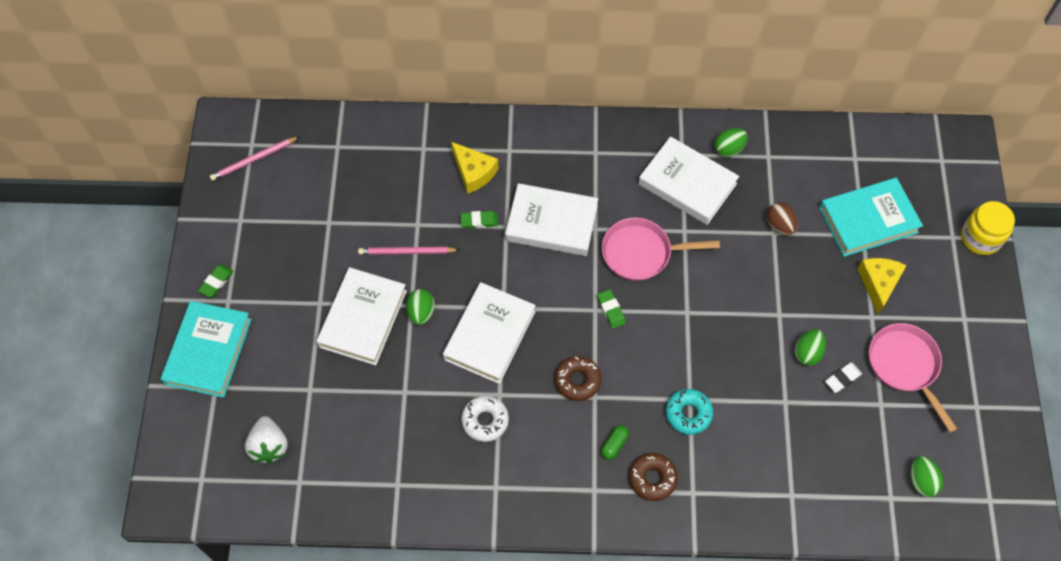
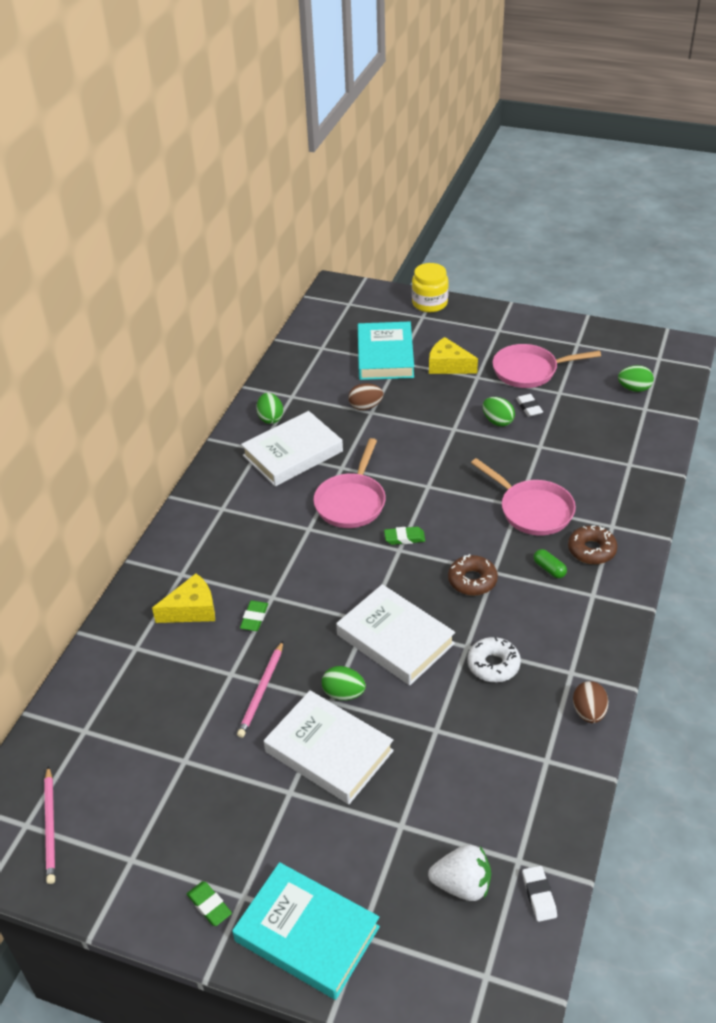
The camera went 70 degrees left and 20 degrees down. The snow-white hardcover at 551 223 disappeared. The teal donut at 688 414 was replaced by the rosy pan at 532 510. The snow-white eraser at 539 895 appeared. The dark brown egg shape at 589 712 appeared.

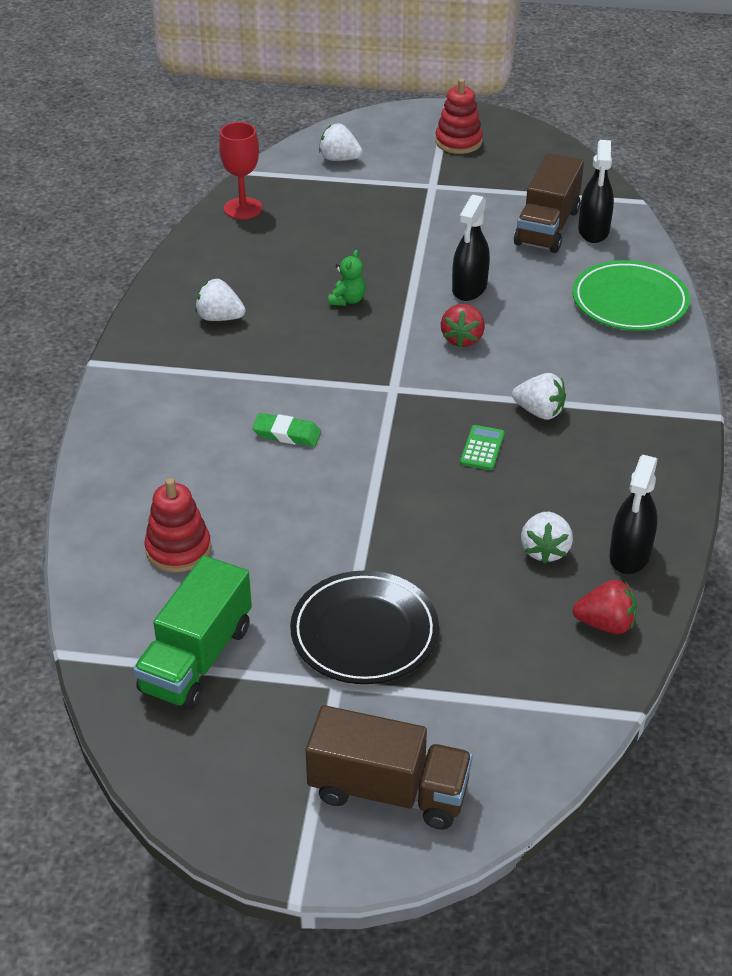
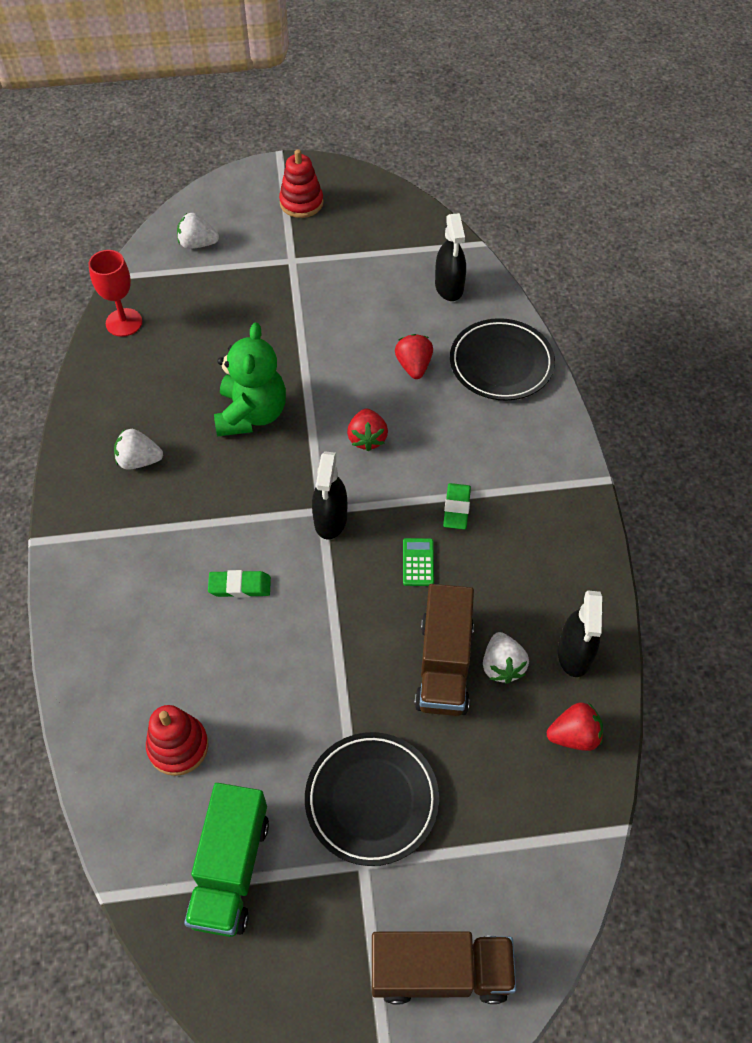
The camera went 15 degrees left and 15 degrees up. The green teddy at 347 300 changed to 2.17 times the size. The jet-black spray bottle moved from 469 288 to 330 519. The snow-white strawberry at 539 412 was replaced by the green eraser at 456 508. The dark brown truck moved from 547 227 to 444 665. The green plate at 629 301 became the jet-black plate at 501 363. The crimson strawberry at 414 366 appeared.

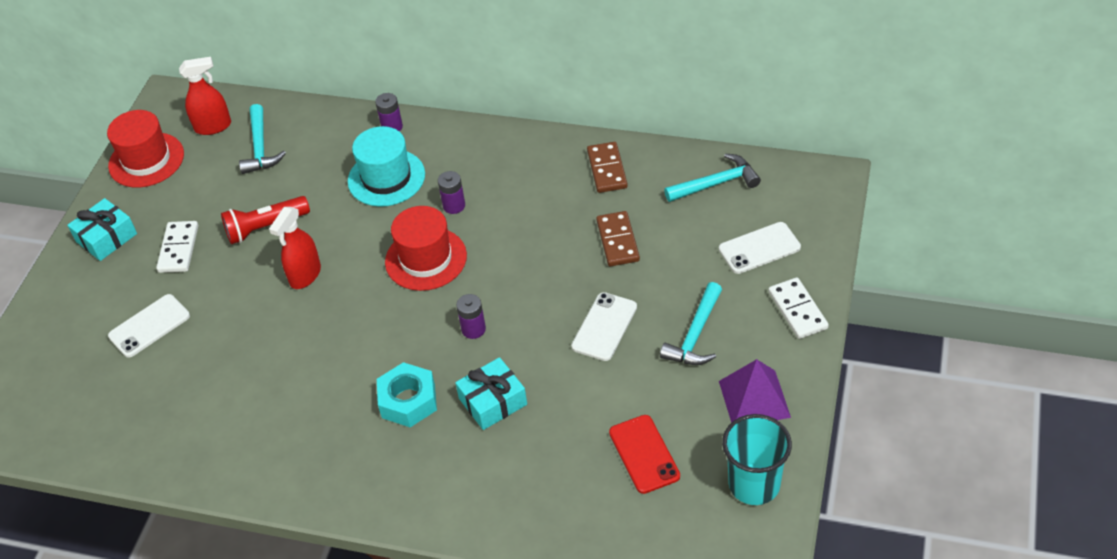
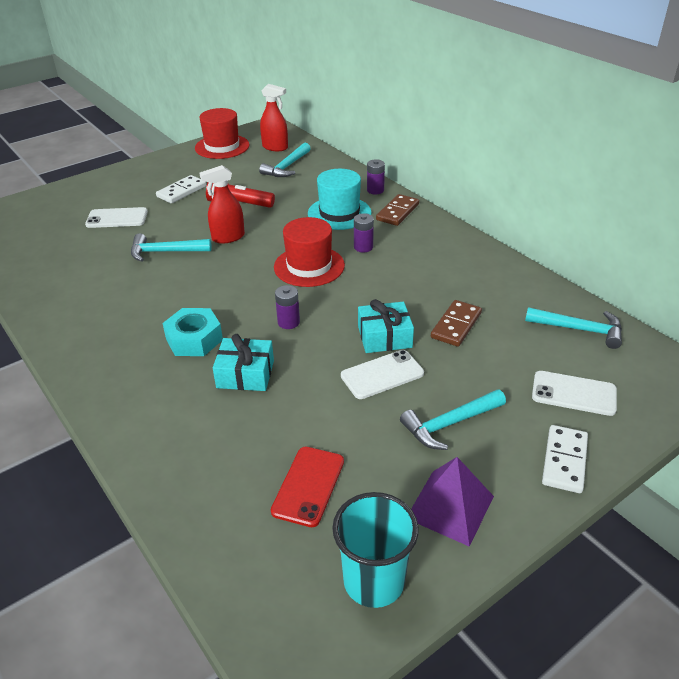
The camera went 35 degrees right and 10 degrees down. The teal present moved from 106 237 to 384 337. The dark brown domino moved from 607 169 to 397 212. The teal carpenter's hammer at 165 252 appeared.

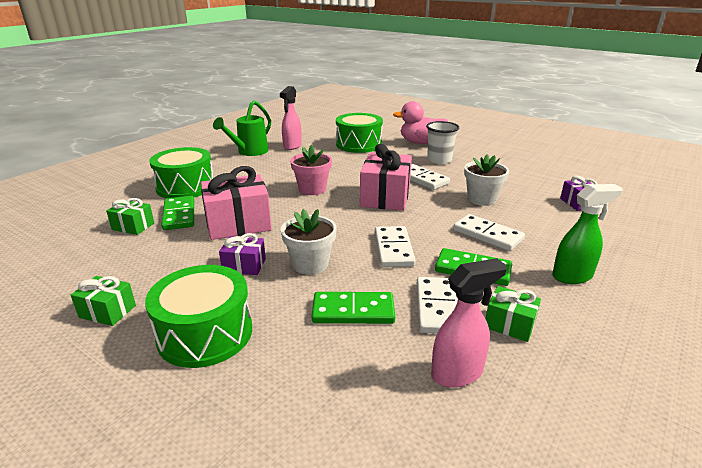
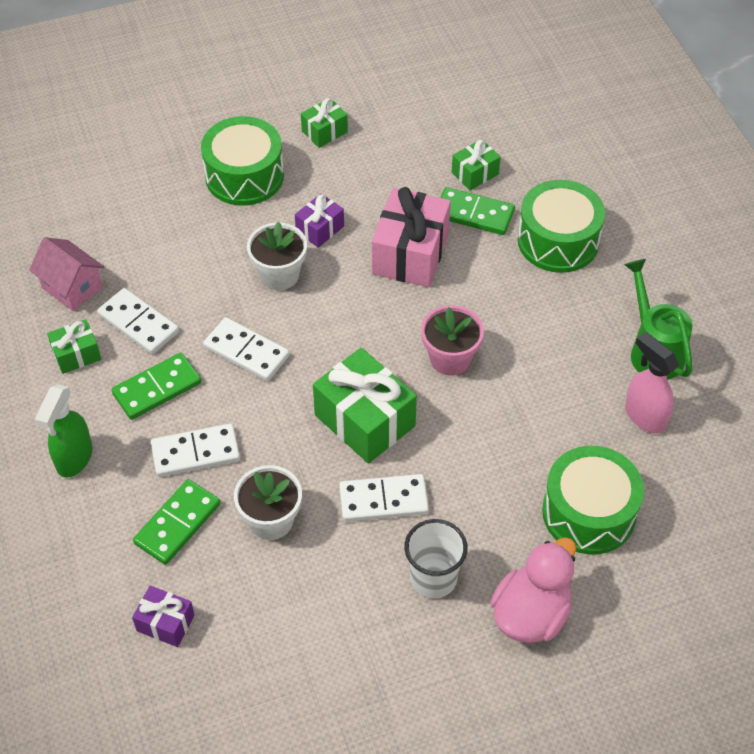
The camera went 125 degrees right and 25 degrees up. The green domino moved from 353 311 to 178 524. The rosy present at 385 197 became the green present at 365 420. The rosy spray bottle at 457 373 was replaced by the rosy toy house at 72 287.

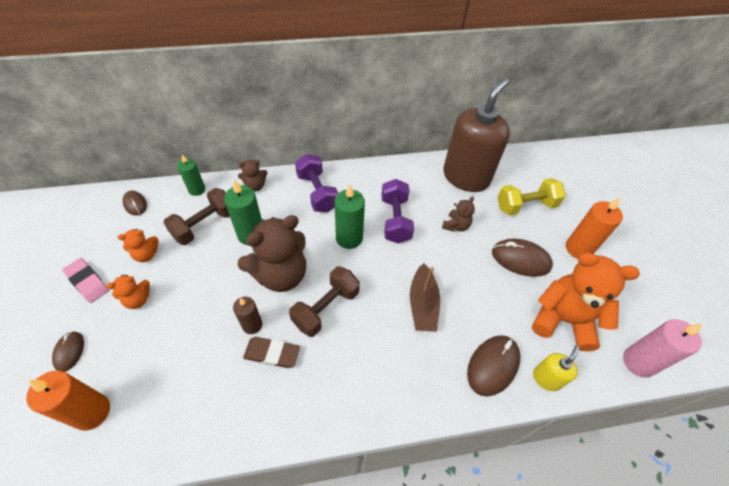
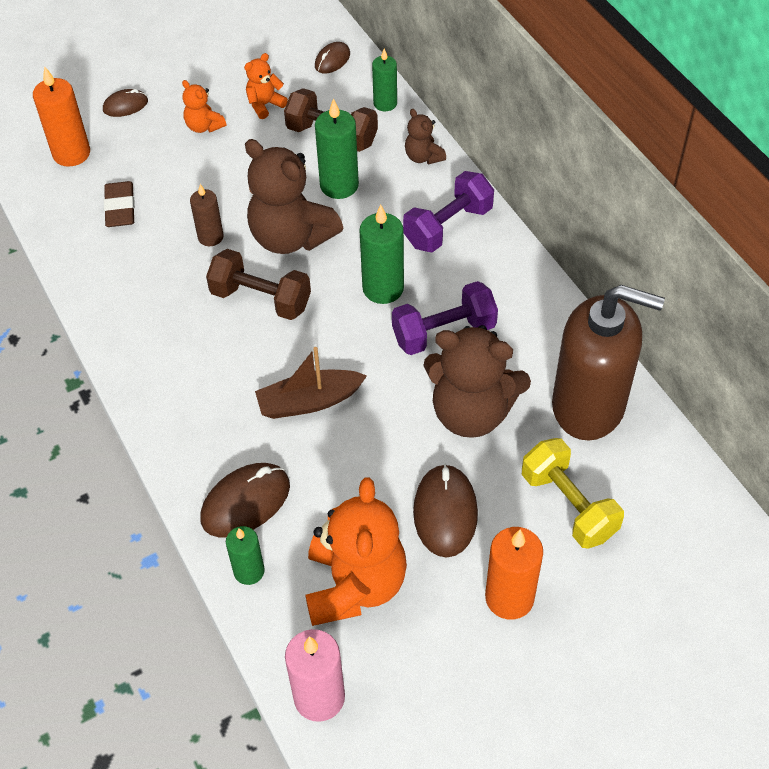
The camera went 75 degrees right and 0 degrees up. The rosy eraser at 87 282 disappeared. The orange teddy at 146 254 turned 90 degrees clockwise. The dark brown eraser moved from 272 354 to 120 208. The dark brown teddy at 456 226 changed to 2.10 times the size. The dark brown computer mouse at 492 365 turned 60 degrees counterclockwise. The golden pump bottle at 546 378 was replaced by the green wax candle at 249 571.

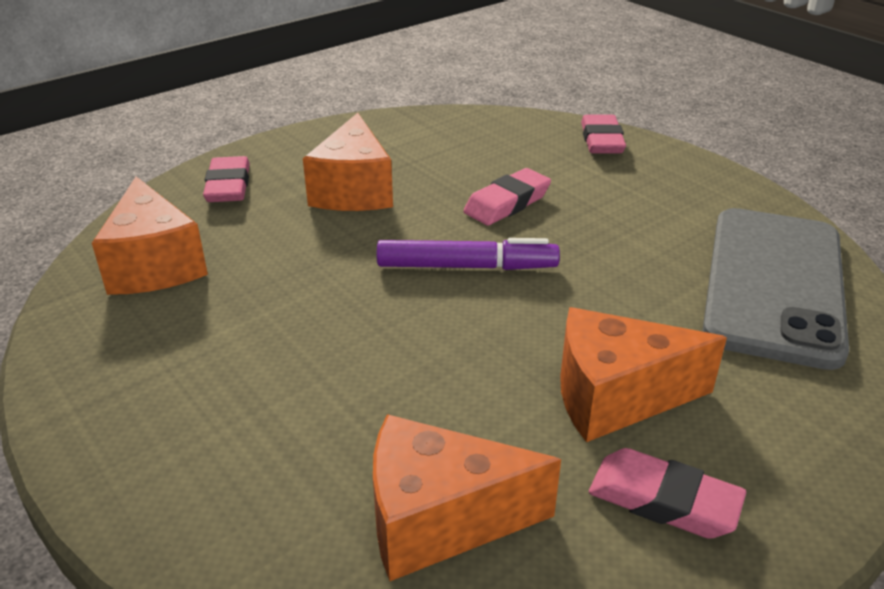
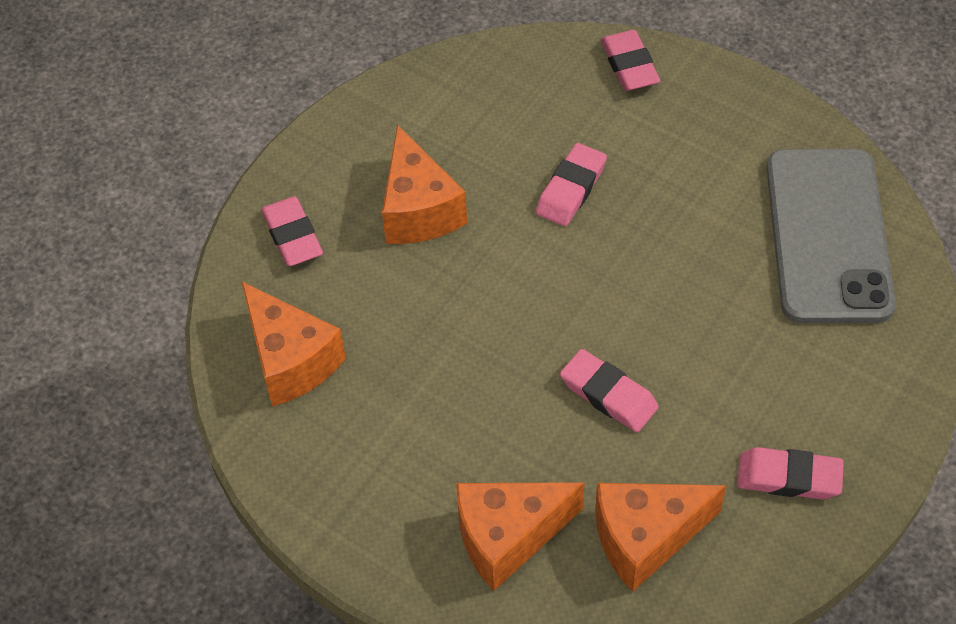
The camera went 15 degrees left and 20 degrees up. The royal purple felt pen at 466 266 disappeared. The orange cheese wedge moved from 615 397 to 508 537. The rosy eraser at 608 395 appeared.

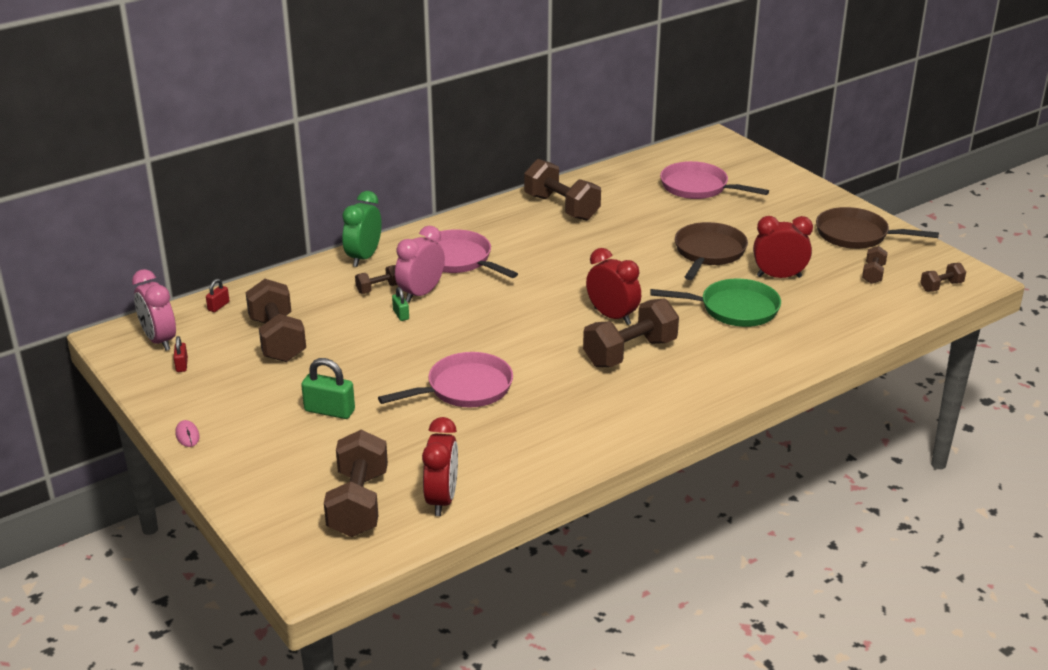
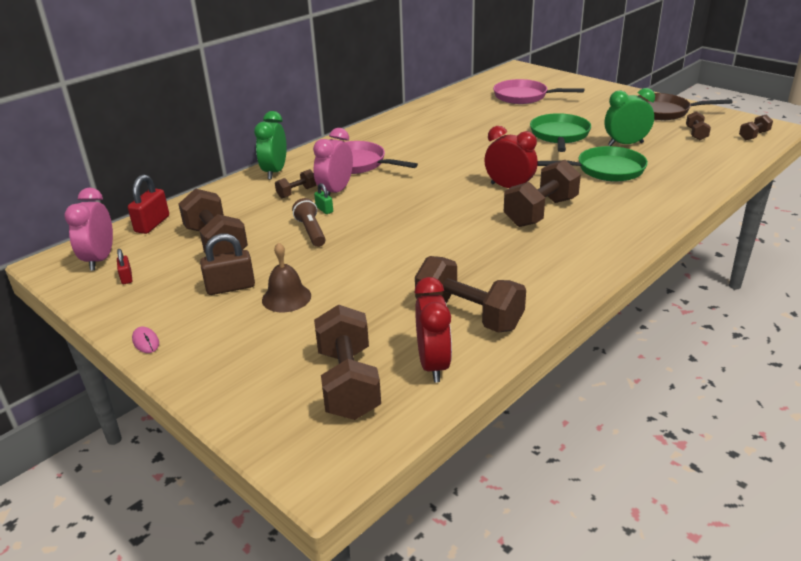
The camera went 10 degrees left and 0 degrees up. The rosy bedside clock at 159 340 turned 45 degrees clockwise. The crimson small lock at 218 306 changed to 1.82 times the size. The green small lock at 329 411 was replaced by the dark brown school bell at 286 297. The rosy pan at 464 388 disappeared. The dark brown dumbbell moved from 561 207 to 469 315. The dark brown pan at 708 253 became the green pan at 559 135. The crimson bedside clock at 779 276 became the green bedside clock at 625 144. The dark brown small lock at 230 287 appeared. The dark brown flashlight at 311 231 appeared.

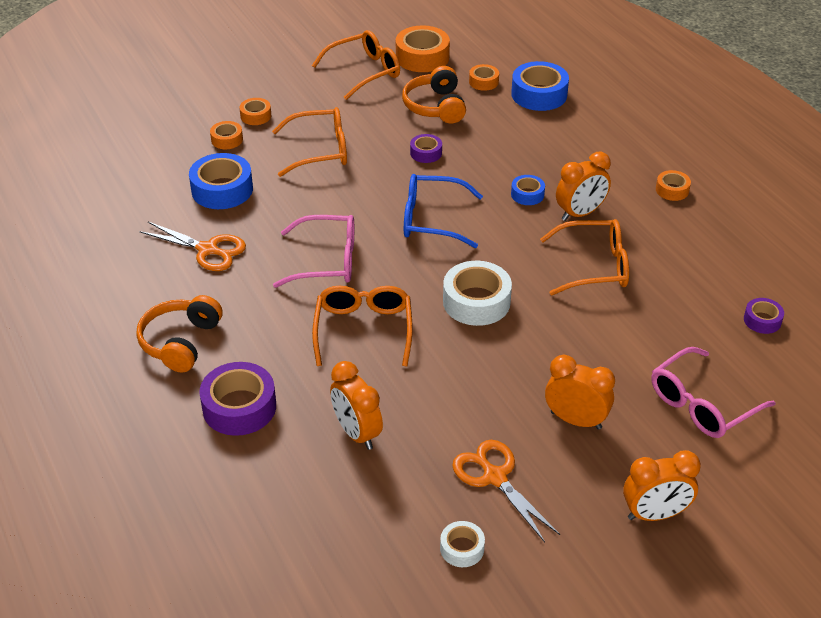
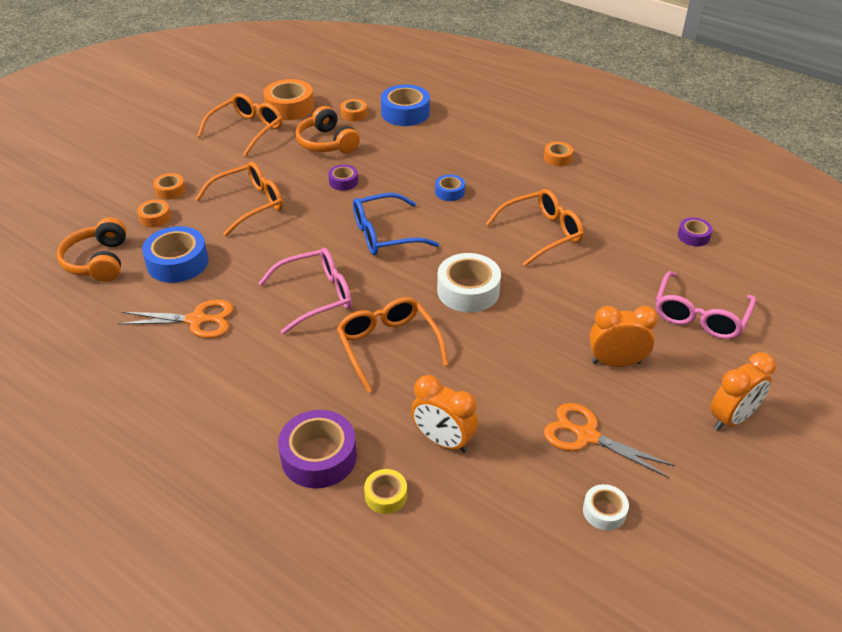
The camera went 25 degrees left and 0 degrees up. The orange headphones moved from 181 342 to 99 261. The orange bedside clock at 580 213 disappeared. The golden tape at 386 495 appeared.

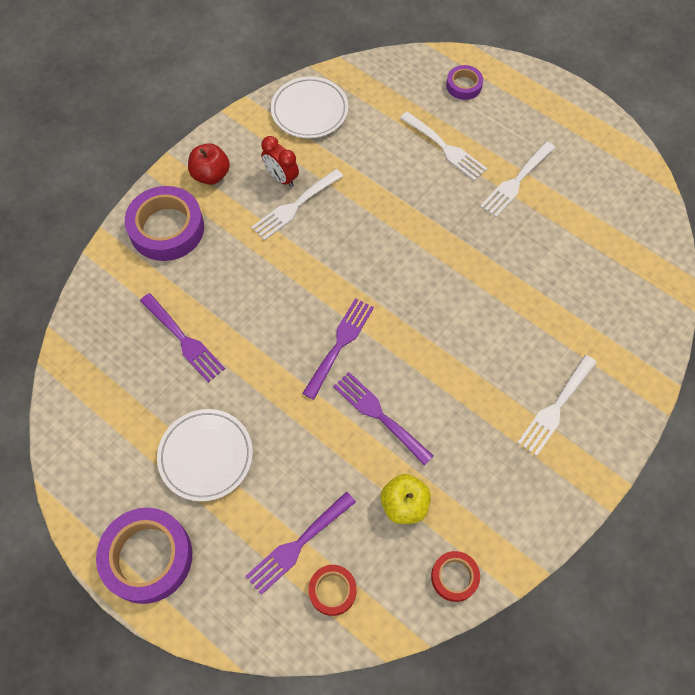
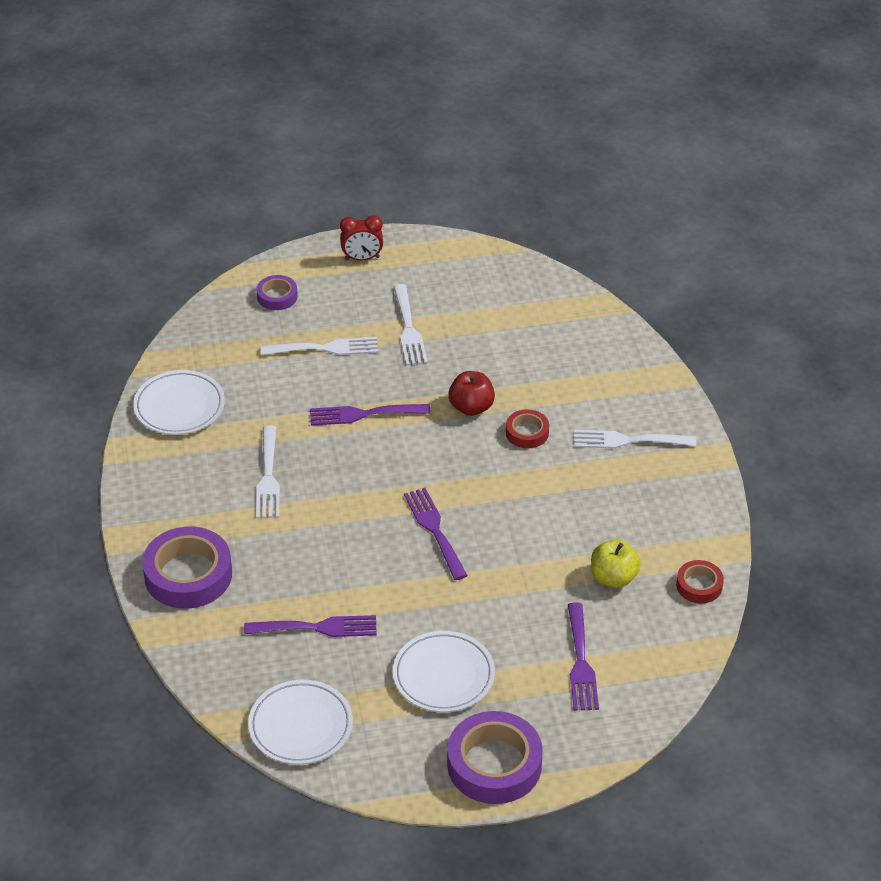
The camera went 50 degrees left and 20 degrees down. The crimson apple fruit moved from 211 175 to 471 407. The crimson bedside clock moved from 281 178 to 362 258. The crimson tape moved from 332 591 to 527 433. The royal purple table fork moved from 379 415 to 363 414. The snow-white table fork at 555 408 turned 105 degrees clockwise. The snow-white plate at 300 726 appeared.

